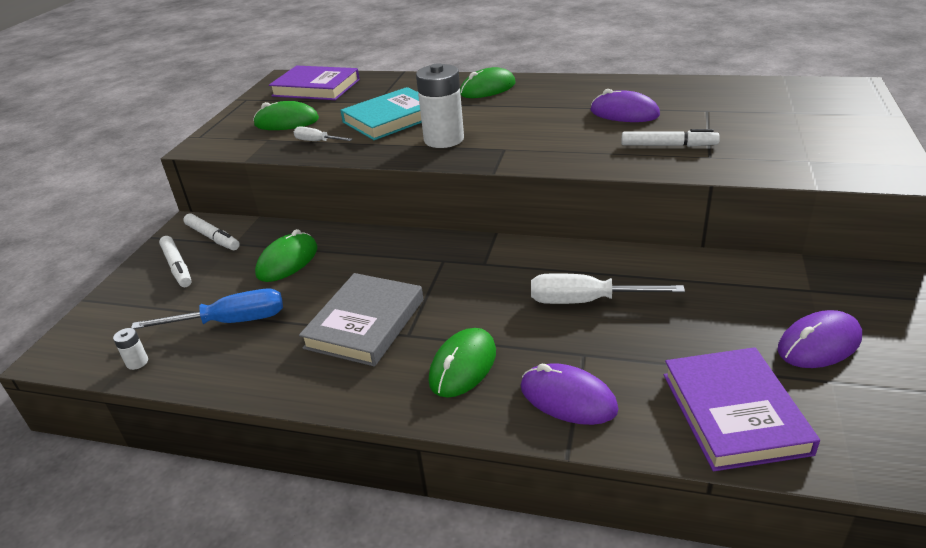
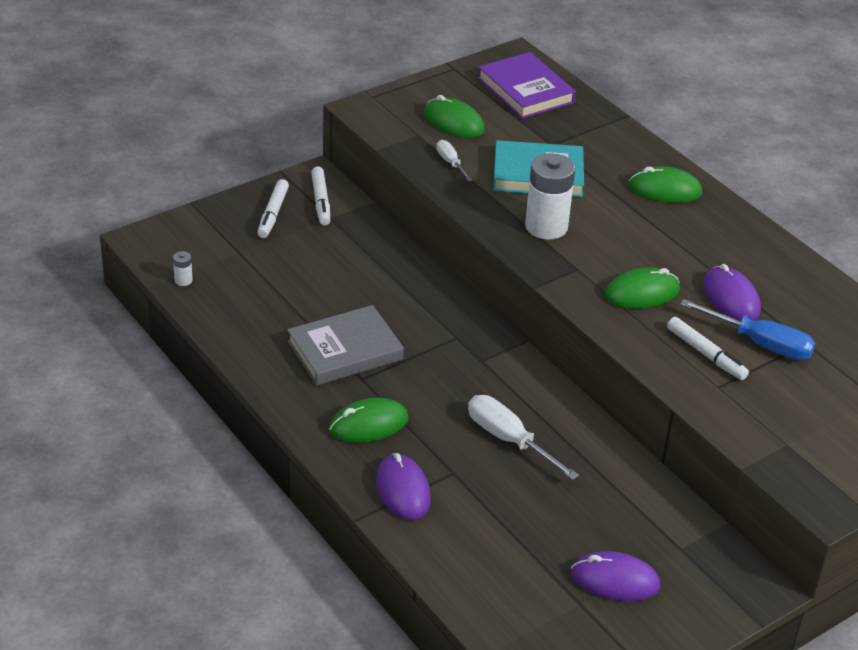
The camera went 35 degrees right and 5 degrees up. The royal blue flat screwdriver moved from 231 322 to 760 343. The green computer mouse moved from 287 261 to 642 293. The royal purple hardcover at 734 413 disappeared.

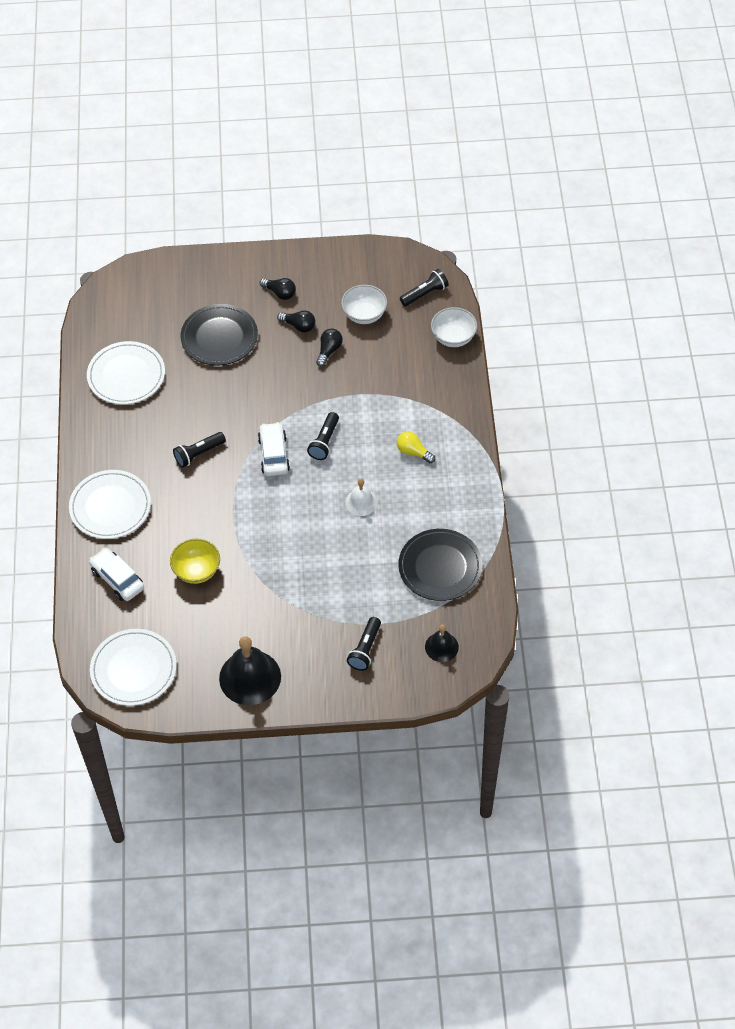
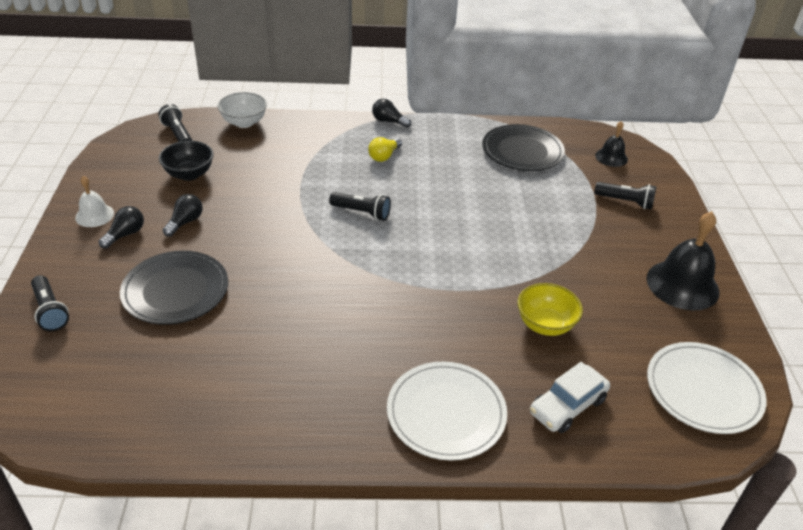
The camera went 90 degrees left and 15 degrees down. The snow-white plate at 126 375 disappeared. The jet-black flashlight moved from 198 454 to 50 311. The snow-white toy car at 273 454 disappeared. The jet-black light bulb moved from 329 351 to 389 121. The snow-white serving bowl at 364 315 became the jet-black serving bowl at 189 174. The snow-white school bell moved from 361 502 to 94 215.

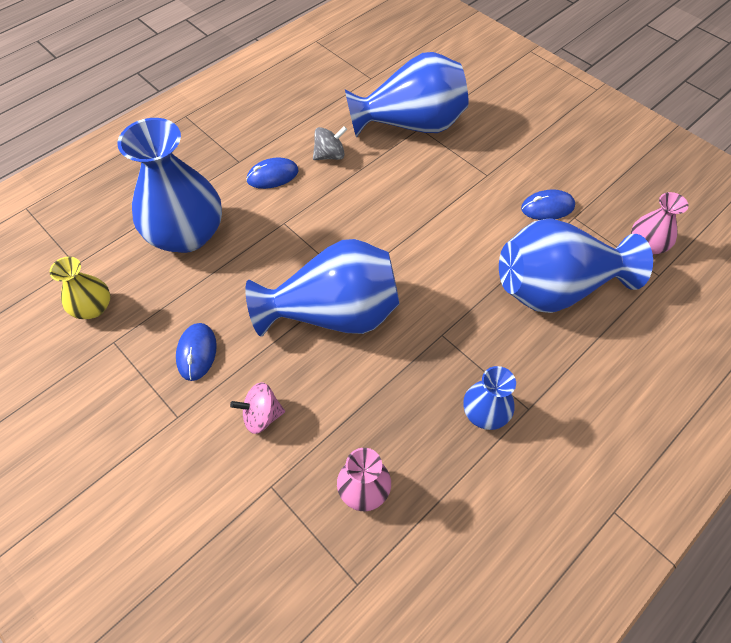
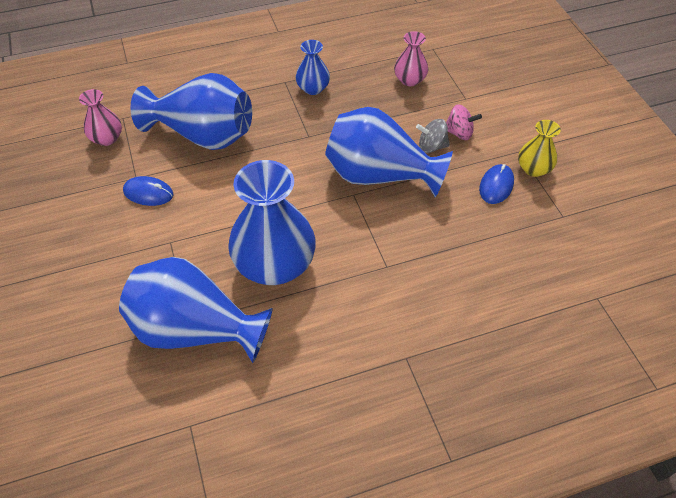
The camera went 155 degrees left and 5 degrees down. The golden tall vase moved from 93 307 to 533 169. The royal blue tall vase moved from 186 234 to 275 265. The royal blue computer mouse at 272 175 disappeared. The grey spinning top moved from 330 155 to 431 146.

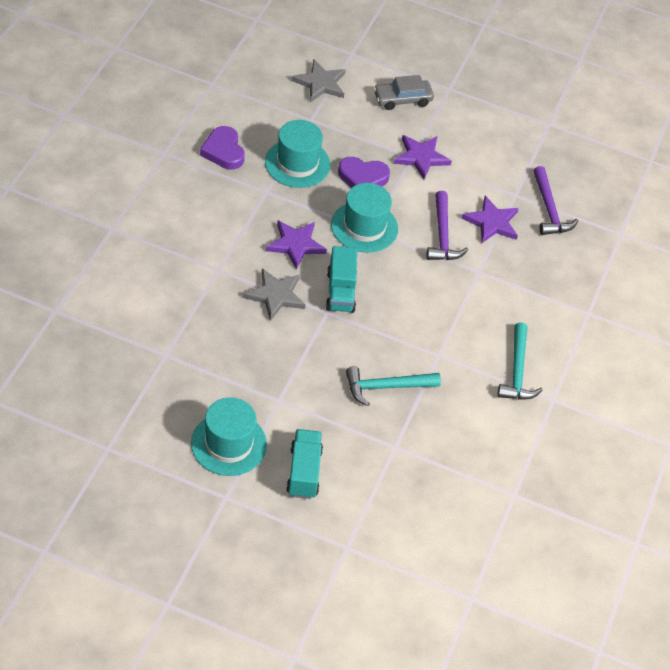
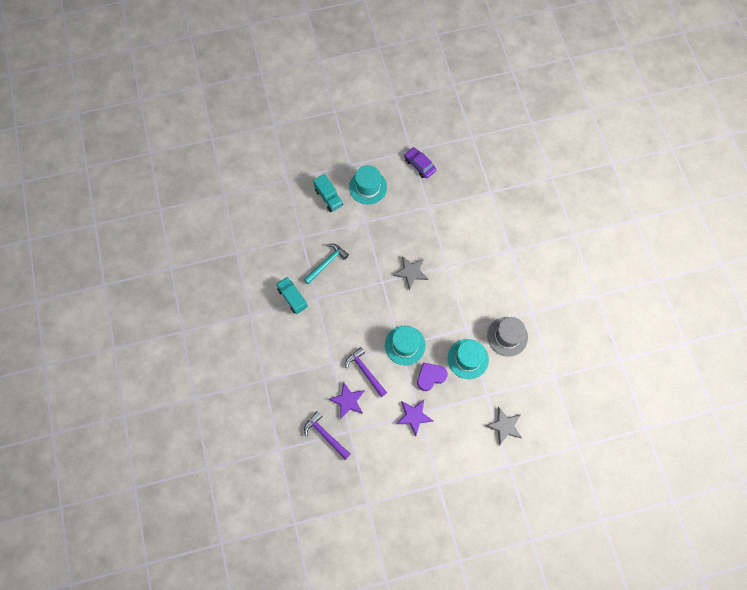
The camera went 150 degrees right and 20 degrees up. The royal purple love heart at 223 151 was replaced by the grey tall hat at 507 336. The royal purple star shape at 295 245 disappeared. The teal truck moved from 340 291 to 292 298. The grey toy car at 402 99 disappeared. The teal carpenter's hammer at 517 371 disappeared. The royal purple toy car at 419 165 appeared.

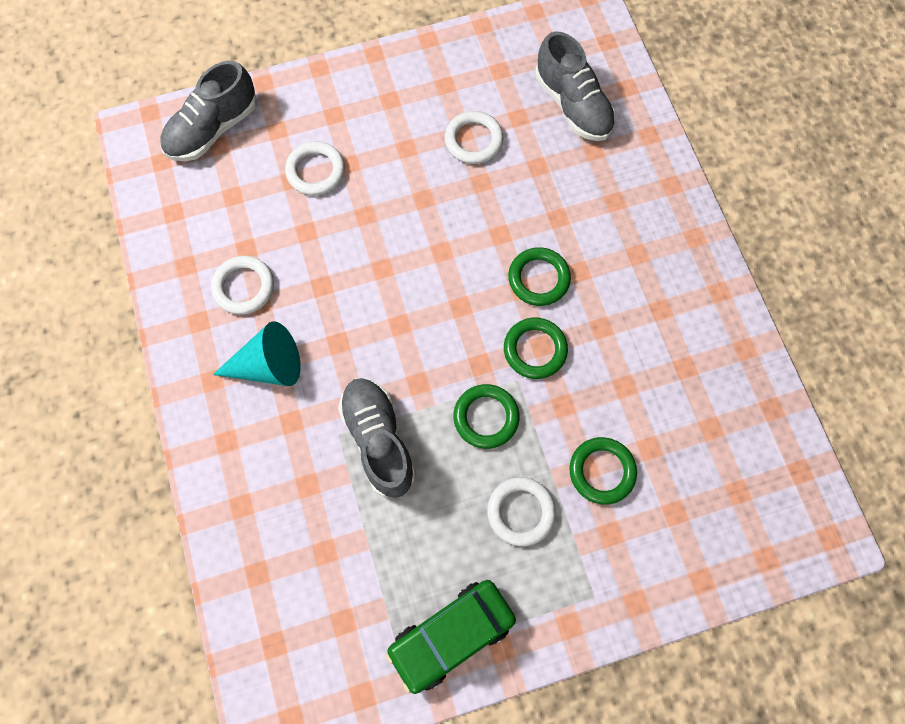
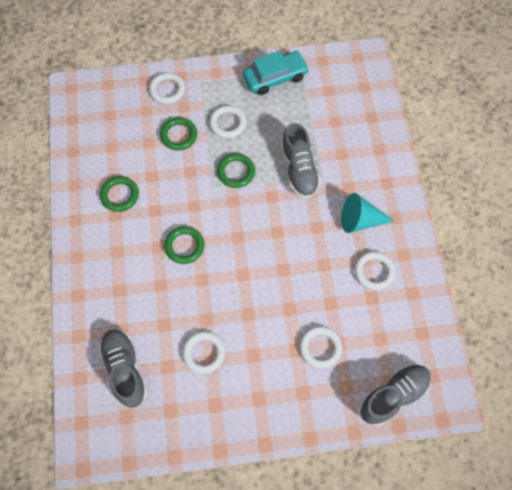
The camera went 170 degrees left and 5 degrees down. The green toy car at 451 634 became the teal toy car at 275 77. The green ring moved from 535 349 to 120 195. The snow-white ring at 167 90 appeared.

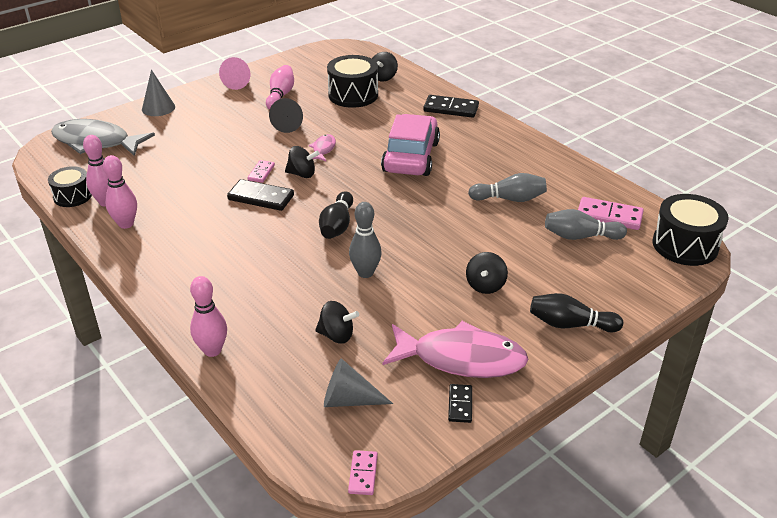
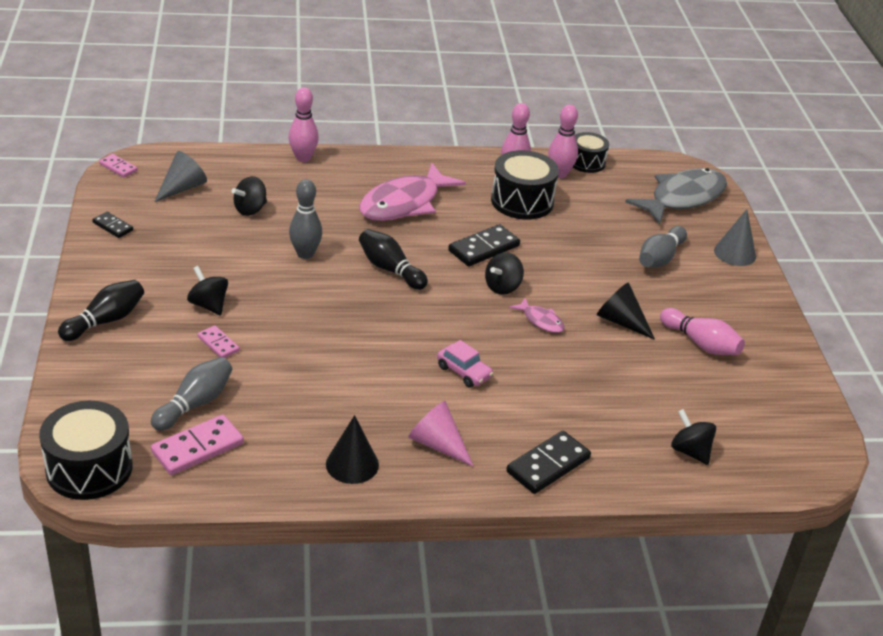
The camera went 120 degrees right and 0 degrees up. The rosy cone moved from 238 82 to 437 444. The rosy domino moved from 261 173 to 218 344. The jet-black toy drum moved from 353 95 to 522 201. The rosy toy car at 411 157 changed to 0.46 times the size. The rosy fish moved from 461 359 to 404 203. The grey bowling pin moved from 509 199 to 660 258. The jet-black cone at 352 464 appeared.

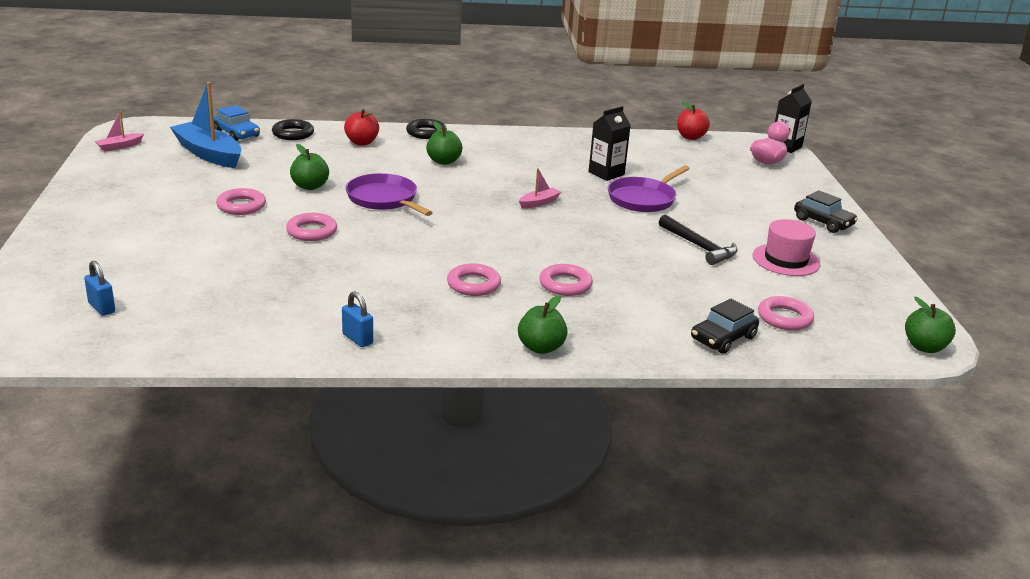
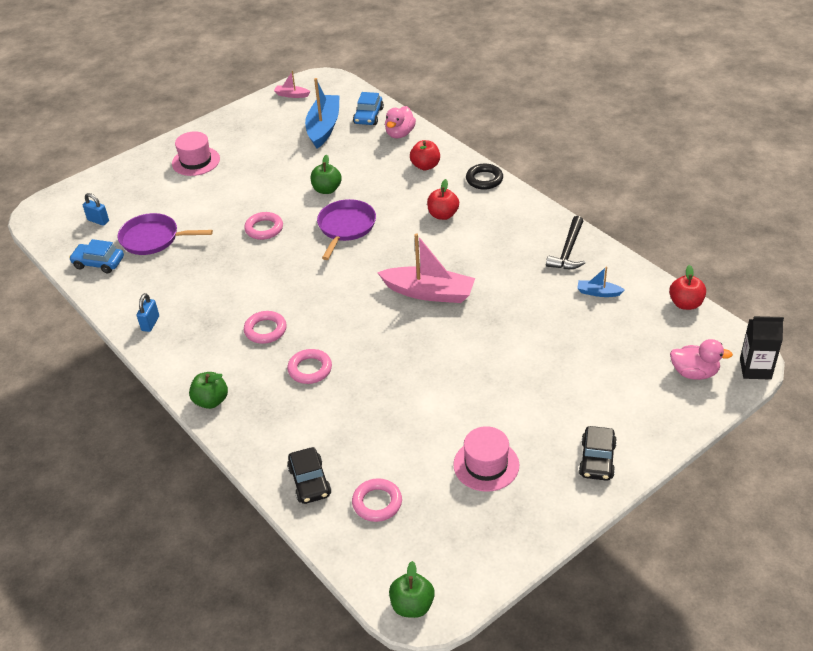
The camera went 60 degrees right and 15 degrees up. The royal blue small lock at 102 308 turned 75 degrees counterclockwise. The rosy ring at 241 206 disappeared. The jet-black ring at 293 134 was replaced by the rosy duck at 400 134. The green apple fruit at 443 161 became the crimson apple fruit at 443 215. The rosy toy boat at 539 203 changed to 2.11 times the size. The jet-black milk carton at 606 173 disappeared. The royal purple pan moved from 643 199 to 153 239. The jet-black carpenter's hammer moved from 699 246 to 568 251. The jet-black toy car at 723 338 turned 120 degrees counterclockwise. The royal blue toy car at 98 263 appeared. The rosy tall hat at 196 161 appeared. The royal blue toy boat at 598 292 appeared.

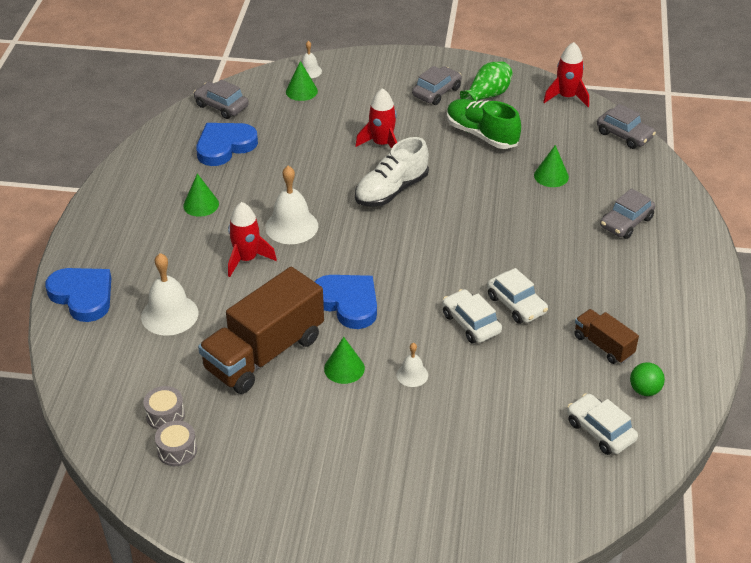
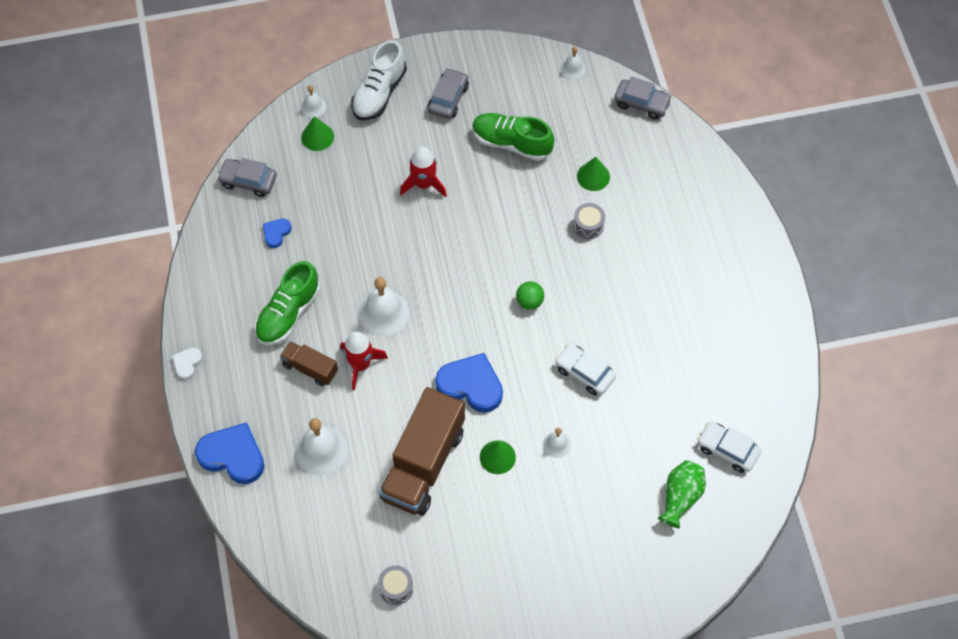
The camera went 20 degrees left and 20 degrees up. The grey toy drum moved from 165 415 to 588 225. The green cone at 201 204 was replaced by the green sneaker at 288 313. The royal blue love heart at 225 146 changed to 0.50 times the size. The snow-white sneaker moved from 391 191 to 379 93. The green tall vase moved from 487 95 to 680 497. The snow-white toy car at 516 304 disappeared. The crimson spaceship at 566 97 was replaced by the snow-white school bell at 573 68. The dark brown truck moved from 603 345 to 310 368. The grey toy car at 626 222 disappeared. The green sphere moved from 644 390 to 529 301. The snow-white love heart at 187 363 appeared.

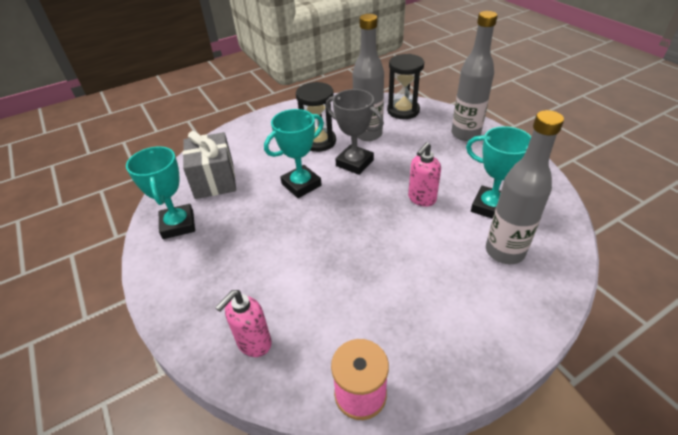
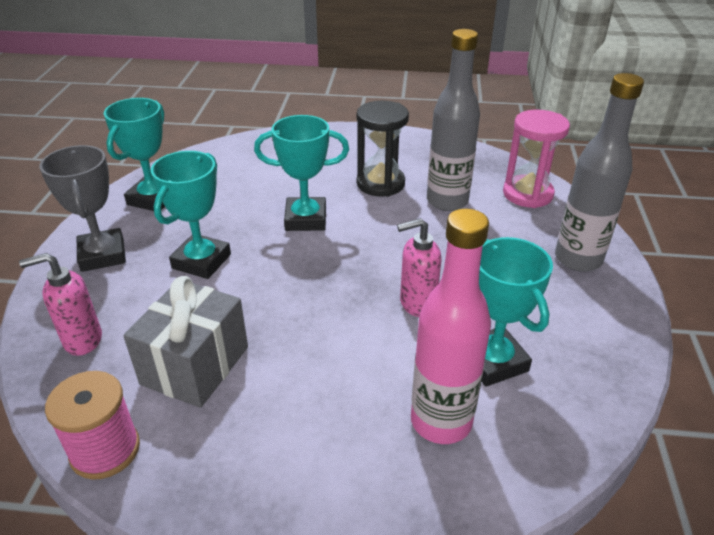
The camera went 35 degrees right and 5 degrees down. The grey present moved from 214 180 to 195 365. The grey award cup moved from 354 163 to 103 255. The jet-black sand timer at 403 111 became the rosy sand timer at 527 194. The grey flask at 504 251 became the rosy flask at 441 421. The teal award cup at 201 261 appeared.

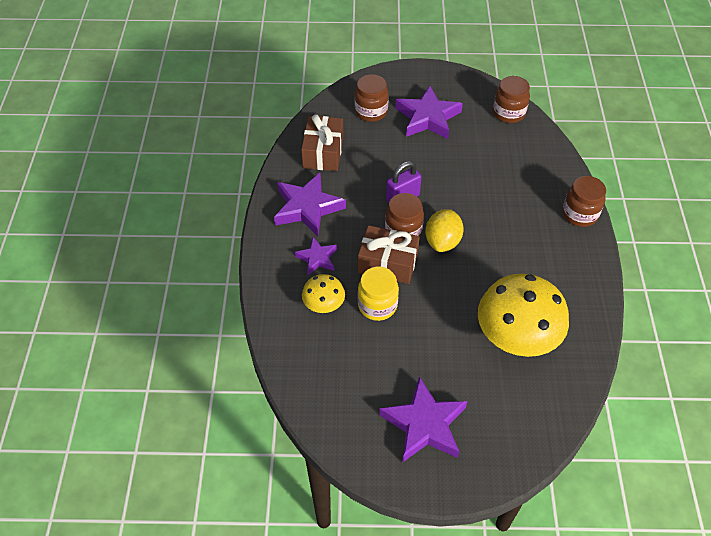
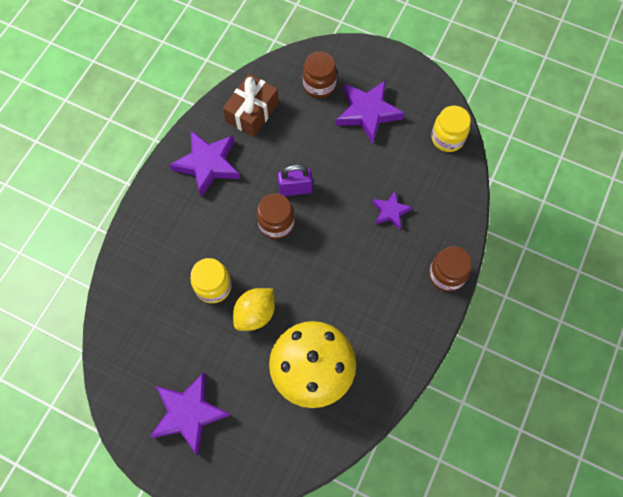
The camera went 25 degrees right and 15 degrees up. The royal purple star shape moved from 317 258 to 390 211. The golden mushroom at 324 305 disappeared. The dark brown present at 387 263 disappeared. The golden citrus fruit moved from 442 241 to 255 314. The dark brown jar at 508 113 became the golden jar at 447 138.

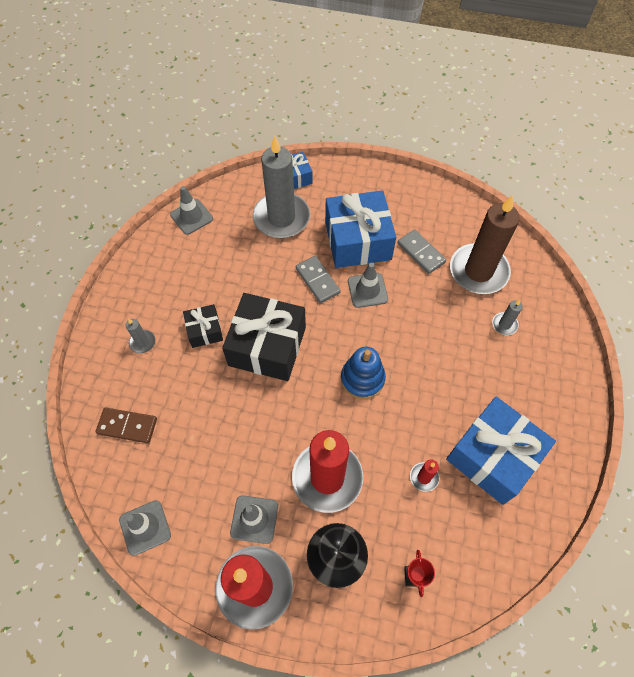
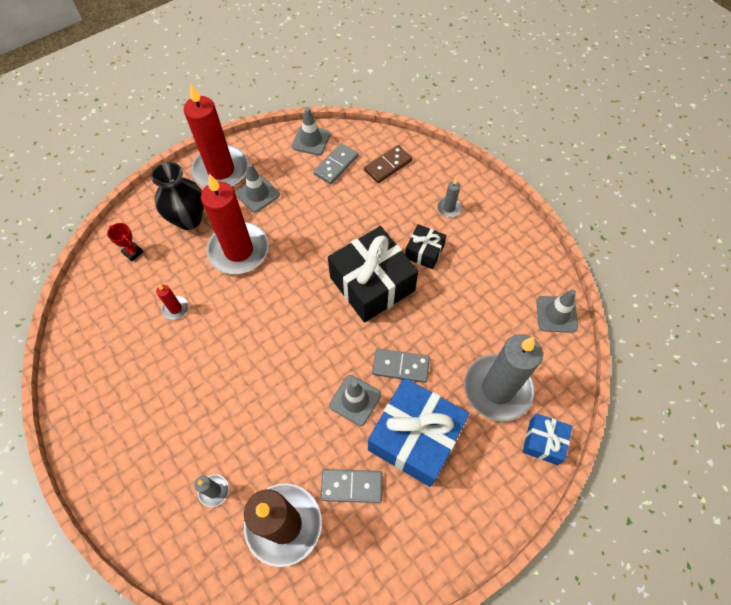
The camera went 130 degrees right and 0 degrees up. The royal blue stacking rings at 362 379 disappeared. The royal blue present at 493 456 disappeared. The grey domino at 336 165 appeared.

